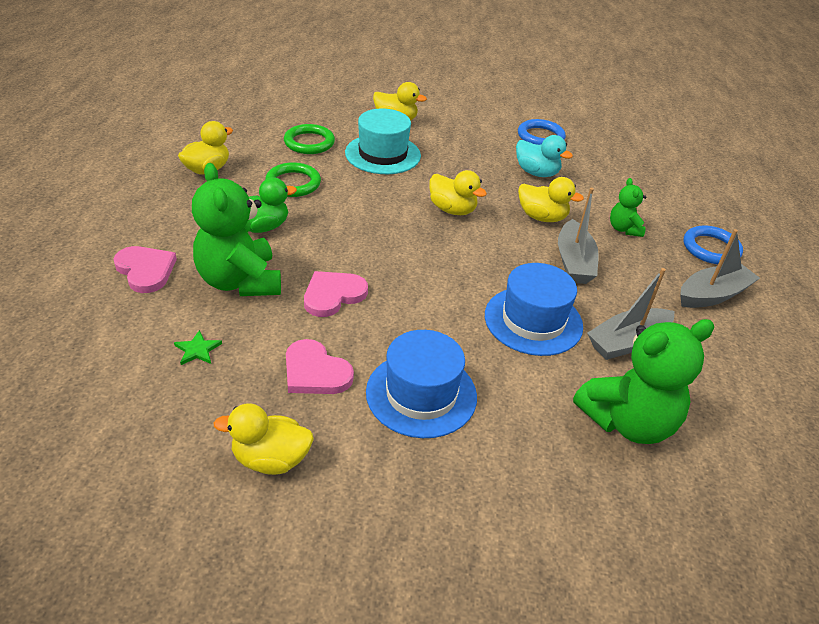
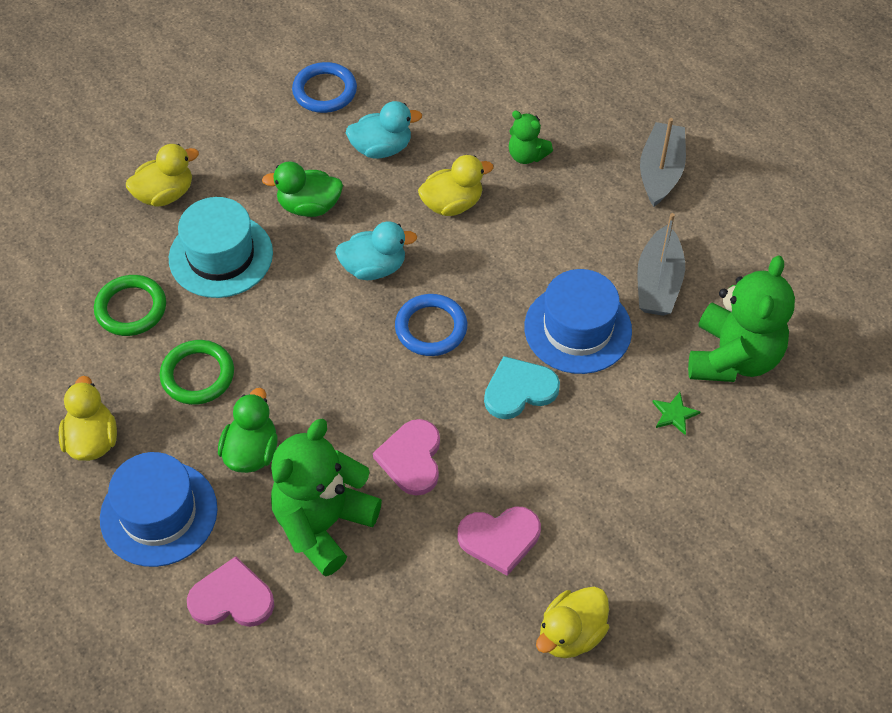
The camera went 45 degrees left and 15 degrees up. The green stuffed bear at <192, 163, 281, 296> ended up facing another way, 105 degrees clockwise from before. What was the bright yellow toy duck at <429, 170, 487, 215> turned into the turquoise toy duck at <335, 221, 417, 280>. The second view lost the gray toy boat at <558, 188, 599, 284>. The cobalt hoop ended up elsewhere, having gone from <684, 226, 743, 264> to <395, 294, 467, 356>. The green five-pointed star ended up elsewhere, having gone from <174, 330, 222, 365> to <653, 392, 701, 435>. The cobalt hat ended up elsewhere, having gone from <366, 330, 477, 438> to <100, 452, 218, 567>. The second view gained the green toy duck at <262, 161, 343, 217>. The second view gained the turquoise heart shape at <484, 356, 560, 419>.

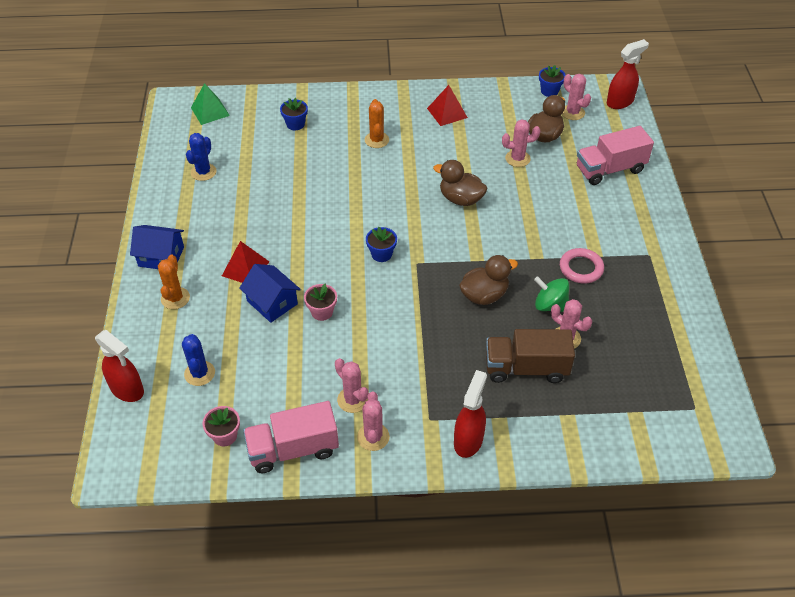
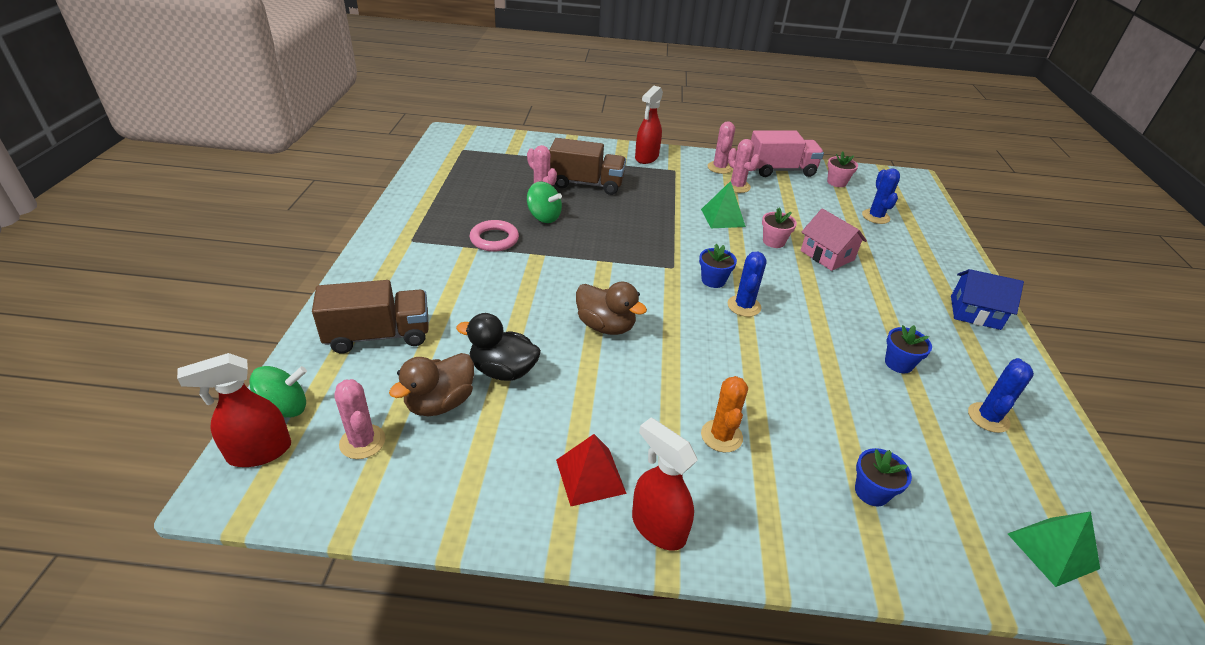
The camera went 175 degrees left and 10 degrees down. The cobalt potted plant ended up elsewhere, having gone from <539, 65, 566, 97> to <885, 325, 932, 373>. Where the pink saguaro cactus stood at <502, 119, 540, 167>, the black toy duck came to stand at <456, 313, 541, 381>. What was the pink lorry at <577, 126, 654, 185> turned into the brown lorry at <312, 280, 429, 354>. The second view lost the red pyramid shape at <222, 241, 269, 283>. The second view lost the orange saguaro cactus at <158, 254, 190, 309>. The second view lost the brown toy duck at <459, 255, 518, 305>. What was the cobalt cottage at <239, 264, 301, 323> turned into the pink cottage at <801, 208, 867, 271>. The red spray cleaner ended up elsewhere, having gone from <95, 330, 144, 402> to <632, 418, 698, 551>. The second view gained the green pyramid shape at <701, 181, 746, 228>. The second view gained the cobalt saguaro cactus at <728, 252, 767, 317>. The second view gained the green spinning top at <249, 366, 307, 418>.

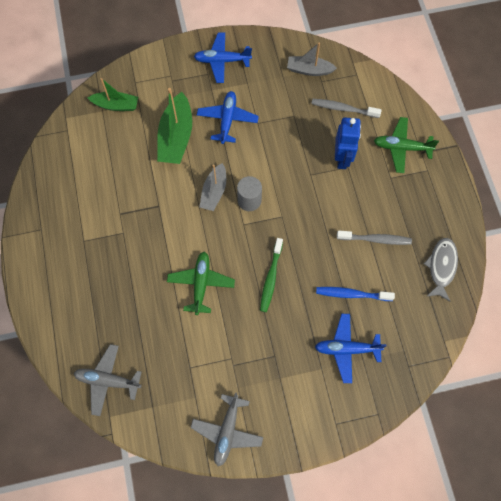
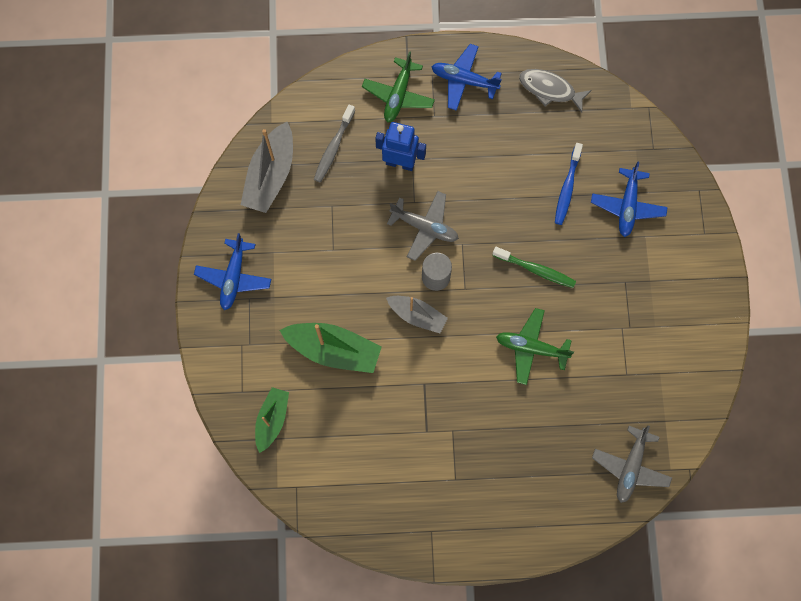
The camera went 80 degrees left and 5 degrees up. The size of the gray toy boat at <287, 43, 337, 76> changed by a factor of 1.57. The cobalt aeroplane ended up elsewhere, having gone from <197, 91, 259, 144> to <432, 44, 502, 111>. The second view lost the gray tooth brush at <337, 231, 412, 245>. The gray aeroplane ended up elsewhere, having gone from <190, 392, 263, 466> to <387, 191, 459, 261>.

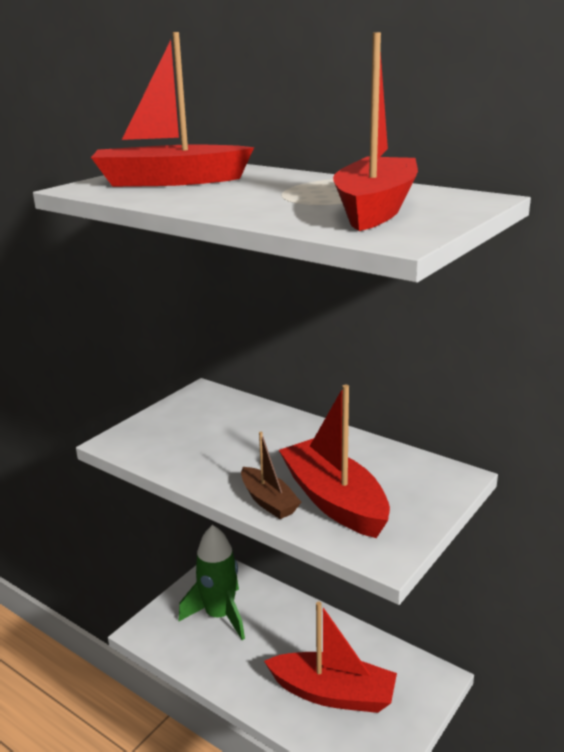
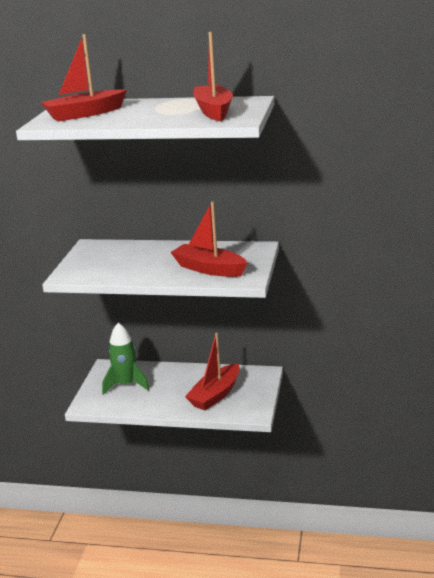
The camera went 25 degrees left and 0 degrees up. The second view lost the brown toy boat at <241, 432, 301, 519>. The red toy boat at <264, 602, 397, 713> ended up facing another way, 135 degrees clockwise from before.

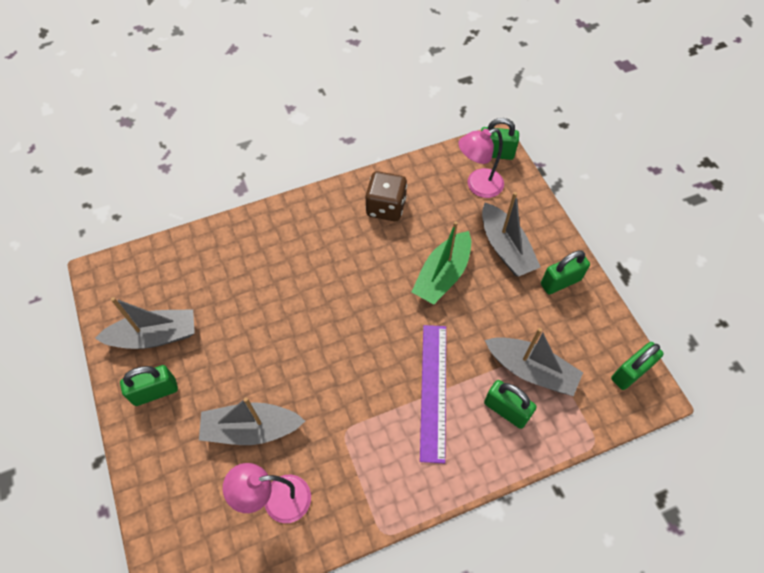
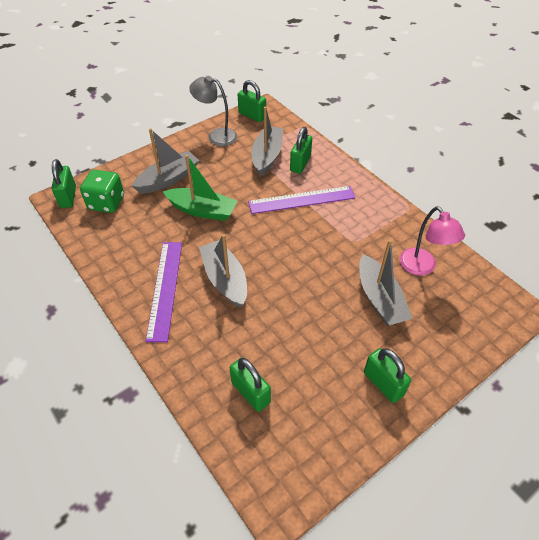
The camera went 105 degrees left and 10 degrees down. Where the pink lamp stood at <459, 128, 504, 198>, the green die came to stand at <80, 170, 124, 213>. The second view lost the brown die at <366, 171, 407, 221>. The green lock ended up elsewhere, having gone from <541, 250, 590, 295> to <230, 358, 271, 412>. The gray toy boat ended up elsewhere, having gone from <95, 297, 195, 349> to <199, 234, 247, 308>. The second view gained the gray lamp at <189, 76, 237, 146>. The second view gained the violet measuring stick at <146, 242, 182, 342>.

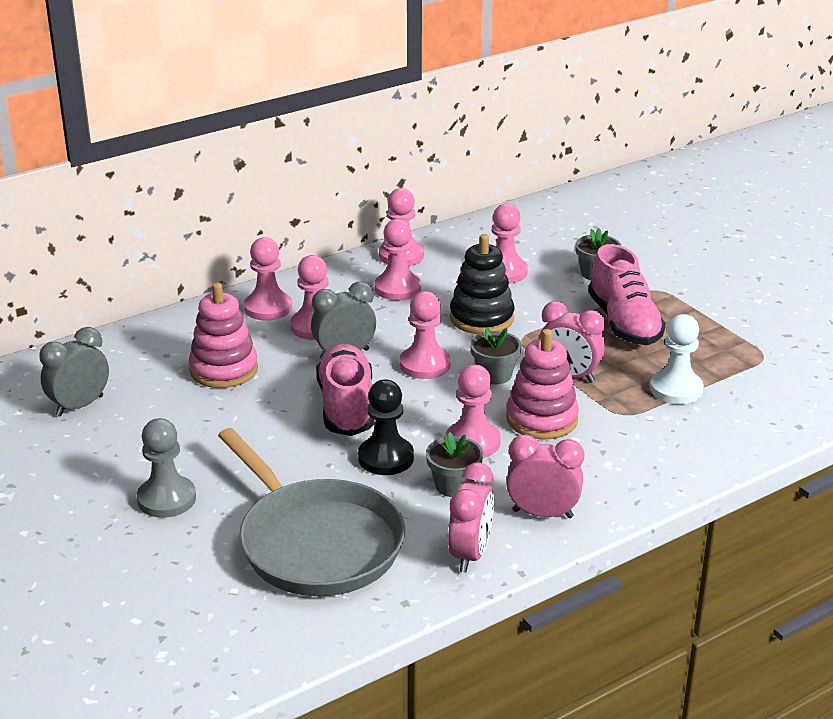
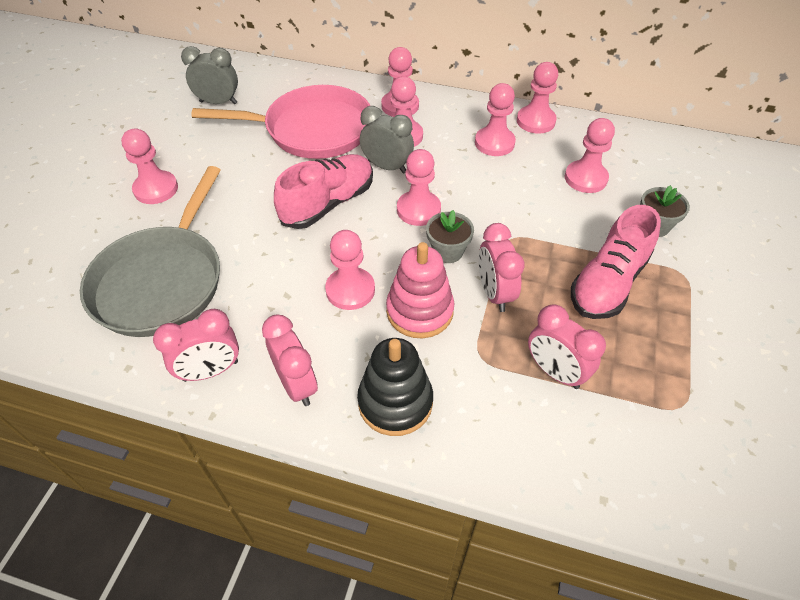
The camera went 50 degrees right and 20 degrees up. The black ring stacker ended up elsewhere, having gone from <450, 234, 514, 334> to <357, 338, 433, 436>. Where the pink ring stacker stood at <189, 283, 258, 388>, the pink skillet came to stand at <191, 85, 370, 159>. Where the pure white chess pawn stood at <650, 314, 703, 404>, the pink bedside clock came to stand at <528, 305, 606, 389>. The second view lost the black chess pawn at <358, 380, 414, 475>. What was the gray chess pawn at <137, 418, 196, 518> turned into the pink chess pawn at <121, 129, 178, 204>. The second view lost the gray potted plant at <426, 432, 483, 497>.

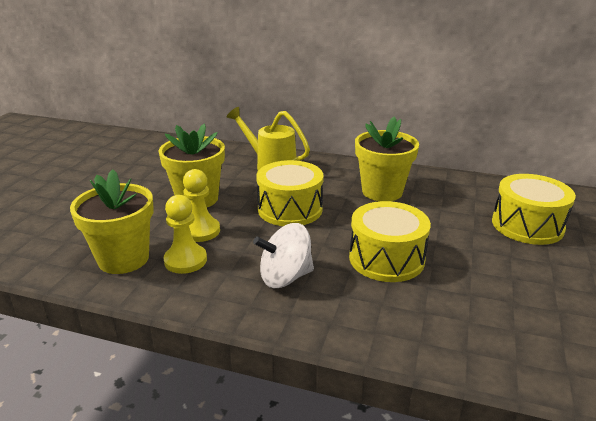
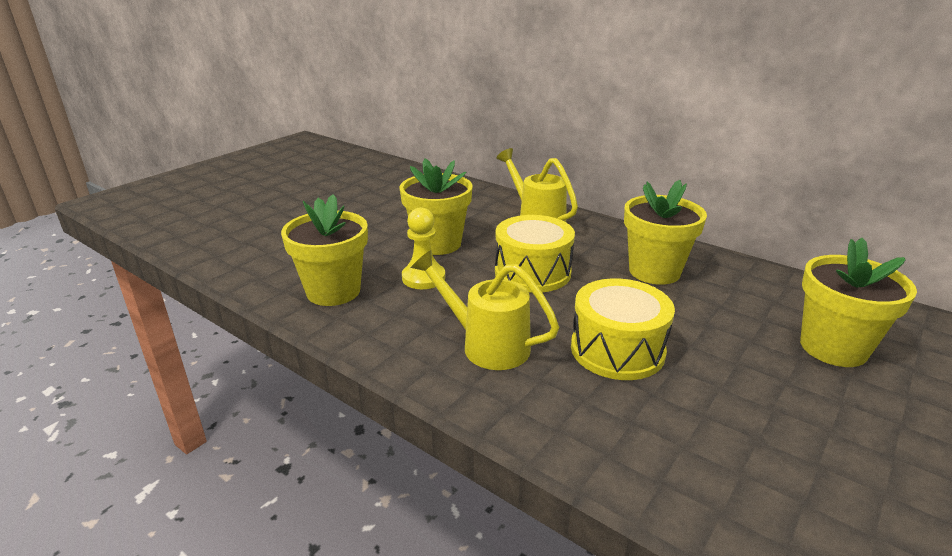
The camera went 20 degrees right and 0 degrees up. Where the bright yellow drum stood at <492, 174, 576, 245>, the bright yellow potted plant came to stand at <800, 237, 917, 367>. The second view lost the bright yellow chess pawn at <163, 195, 207, 274>. Where the pure white spinning top stood at <253, 223, 314, 288>, the bright yellow sprinkling can came to stand at <411, 250, 559, 370>.

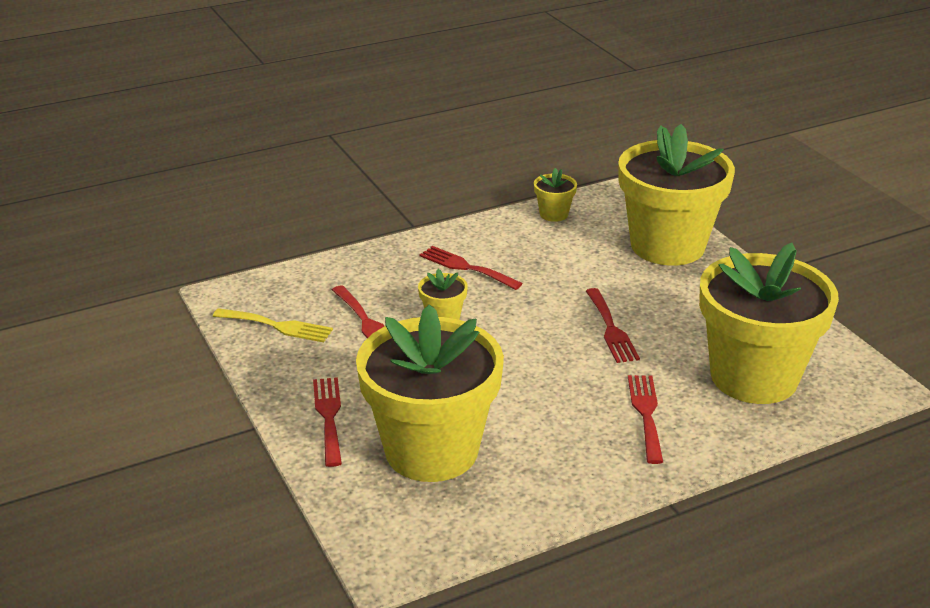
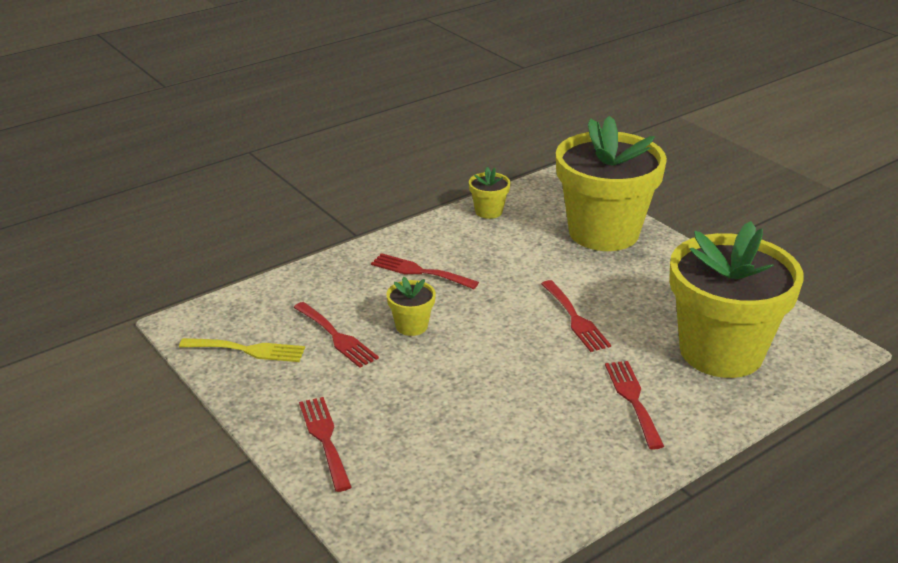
The camera went 10 degrees left and 0 degrees up. The second view lost the bright yellow potted plant at <356, 304, 504, 482>.

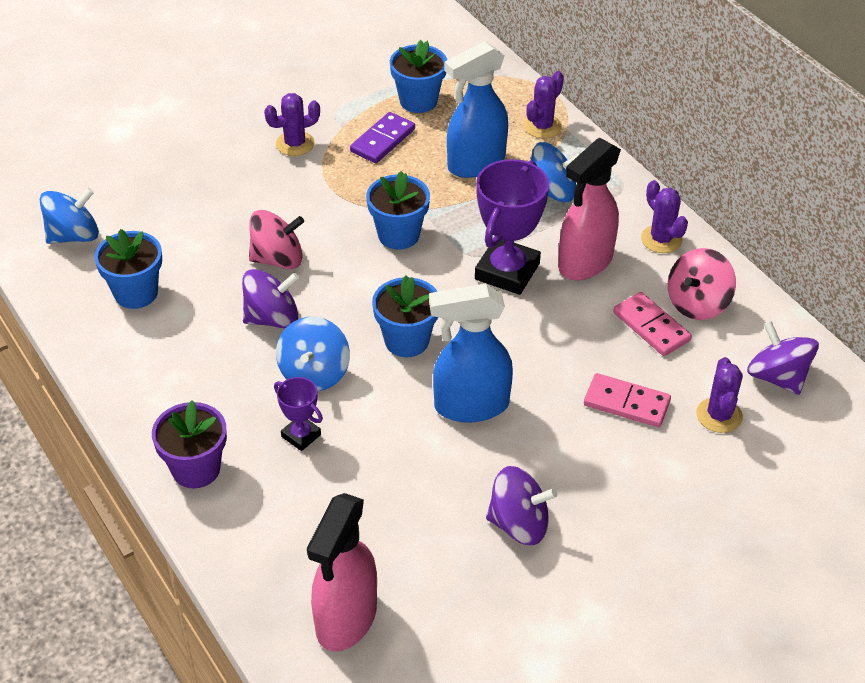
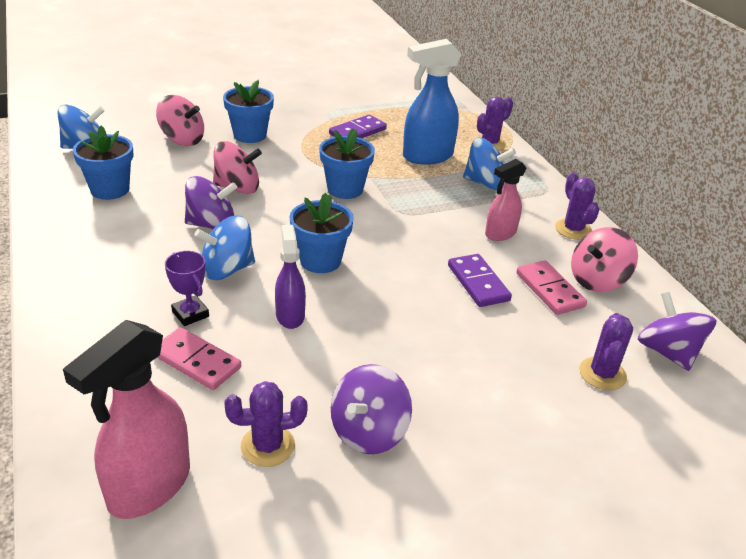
The camera went 10 degrees right and 10 degrees down. The cobalt potted plant ended up elsewhere, having gone from <390, 40, 447, 113> to <223, 80, 274, 143>. The violet saguaro cactus ended up elsewhere, having gone from <264, 93, 320, 156> to <224, 381, 308, 467>. The size of the pink spray cleaner at <558, 138, 621, 280> changed by a factor of 0.60. The second view lost the violet prize cup at <475, 159, 549, 295>. The second view lost the cobalt spray cleaner at <429, 283, 513, 423>. The cobalt spinning top at <276, 317, 350, 391> ended up facing another way, 45 degrees clockwise from before. The pink domino ended up elsewhere, having gone from <584, 373, 671, 427> to <157, 327, 241, 390>. The second view lost the violet potted plant at <152, 400, 227, 488>. The violet spinning top at <486, 466, 557, 545> ended up facing another way, 105 degrees clockwise from before. The second view gained the pink spinning top at <156, 95, 204, 146>. The second view gained the violet spray cleaner at <275, 224, 306, 329>. The second view gained the violet domino at <448, 254, 512, 307>.

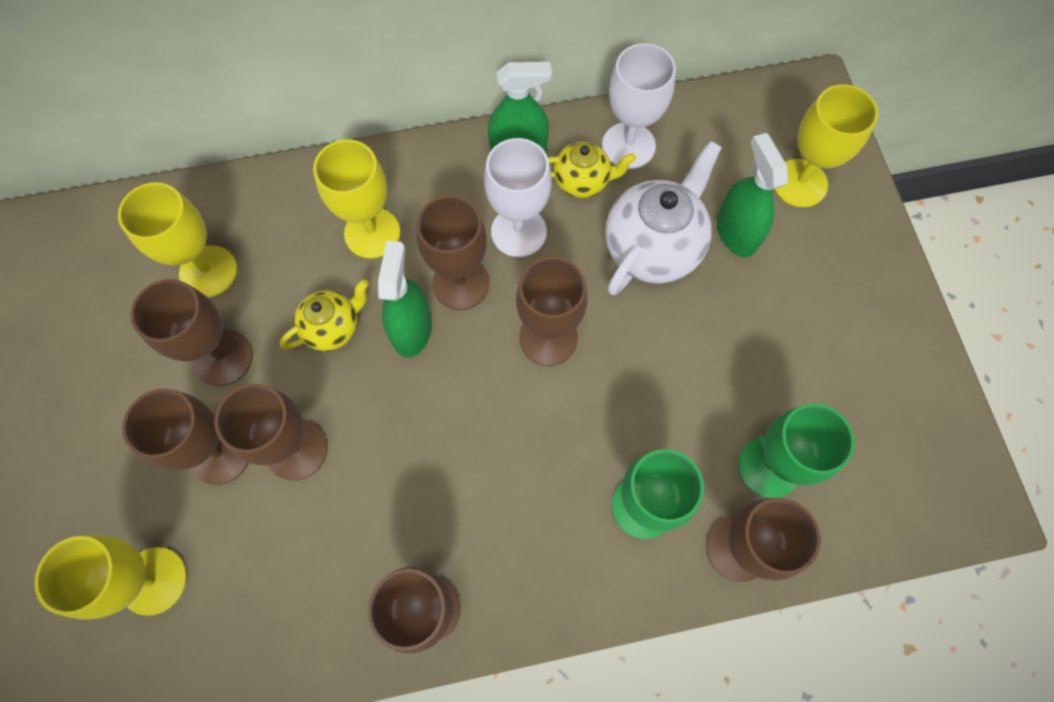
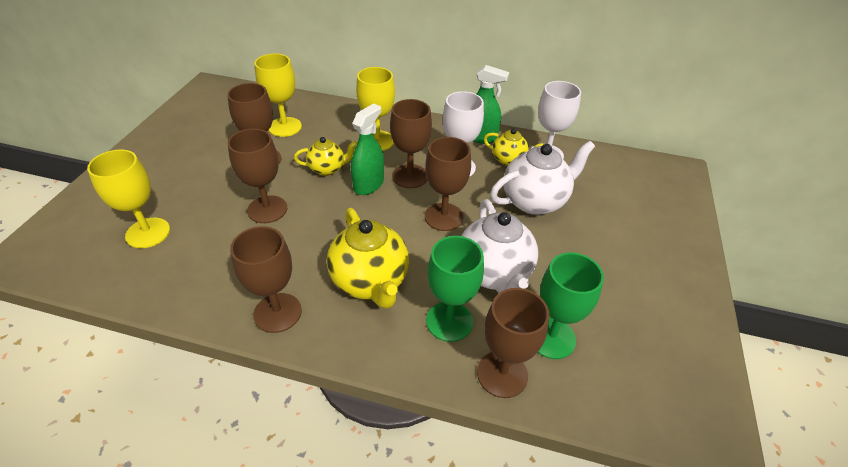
The camera went 25 degrees right and 25 degrees down. The second view lost the bright yellow chalice at <774, 84, 878, 207>. The second view lost the green spray cleaner at <717, 133, 788, 257>. The second view lost the brown chalice at <122, 388, 248, 485>. The second view gained the pure white tea pot at <462, 199, 538, 293>. The second view gained the bright yellow tea pot at <327, 208, 409, 309>.

